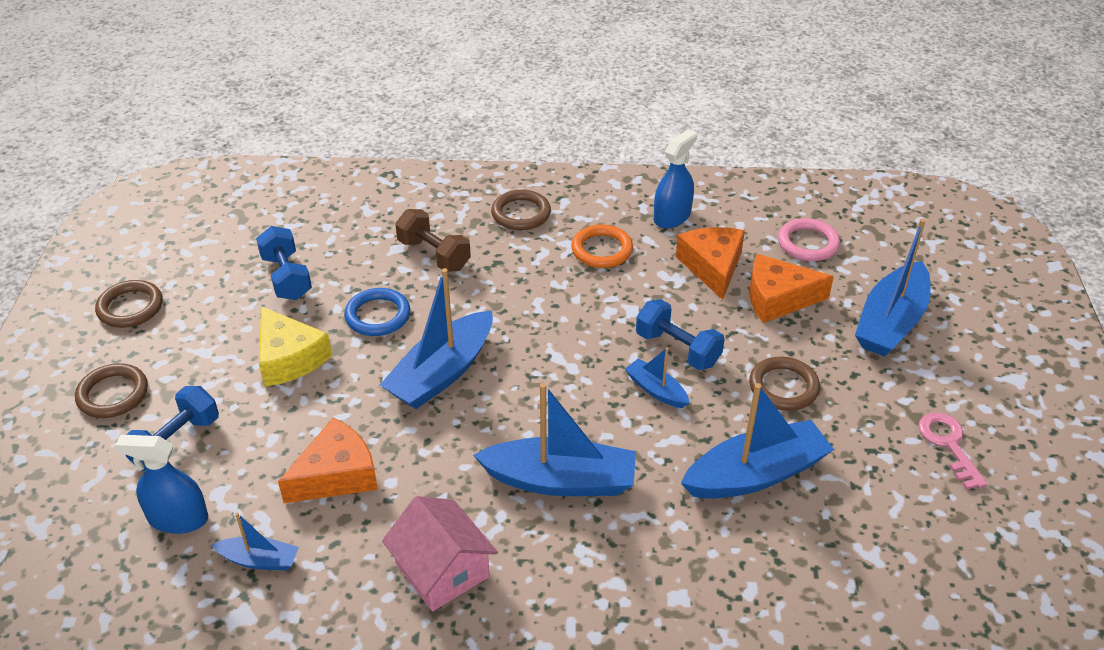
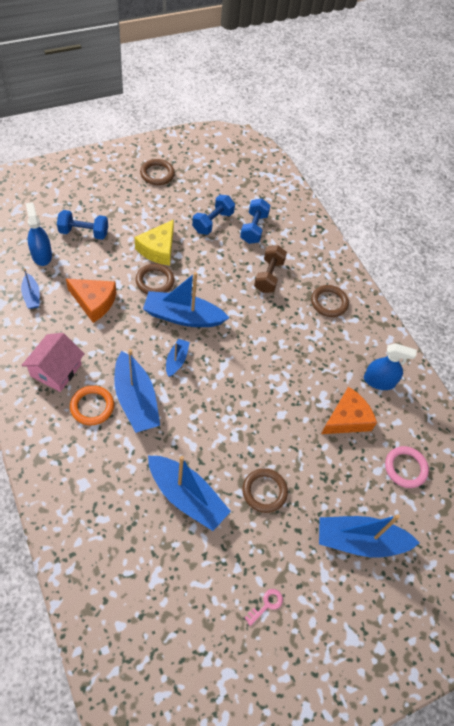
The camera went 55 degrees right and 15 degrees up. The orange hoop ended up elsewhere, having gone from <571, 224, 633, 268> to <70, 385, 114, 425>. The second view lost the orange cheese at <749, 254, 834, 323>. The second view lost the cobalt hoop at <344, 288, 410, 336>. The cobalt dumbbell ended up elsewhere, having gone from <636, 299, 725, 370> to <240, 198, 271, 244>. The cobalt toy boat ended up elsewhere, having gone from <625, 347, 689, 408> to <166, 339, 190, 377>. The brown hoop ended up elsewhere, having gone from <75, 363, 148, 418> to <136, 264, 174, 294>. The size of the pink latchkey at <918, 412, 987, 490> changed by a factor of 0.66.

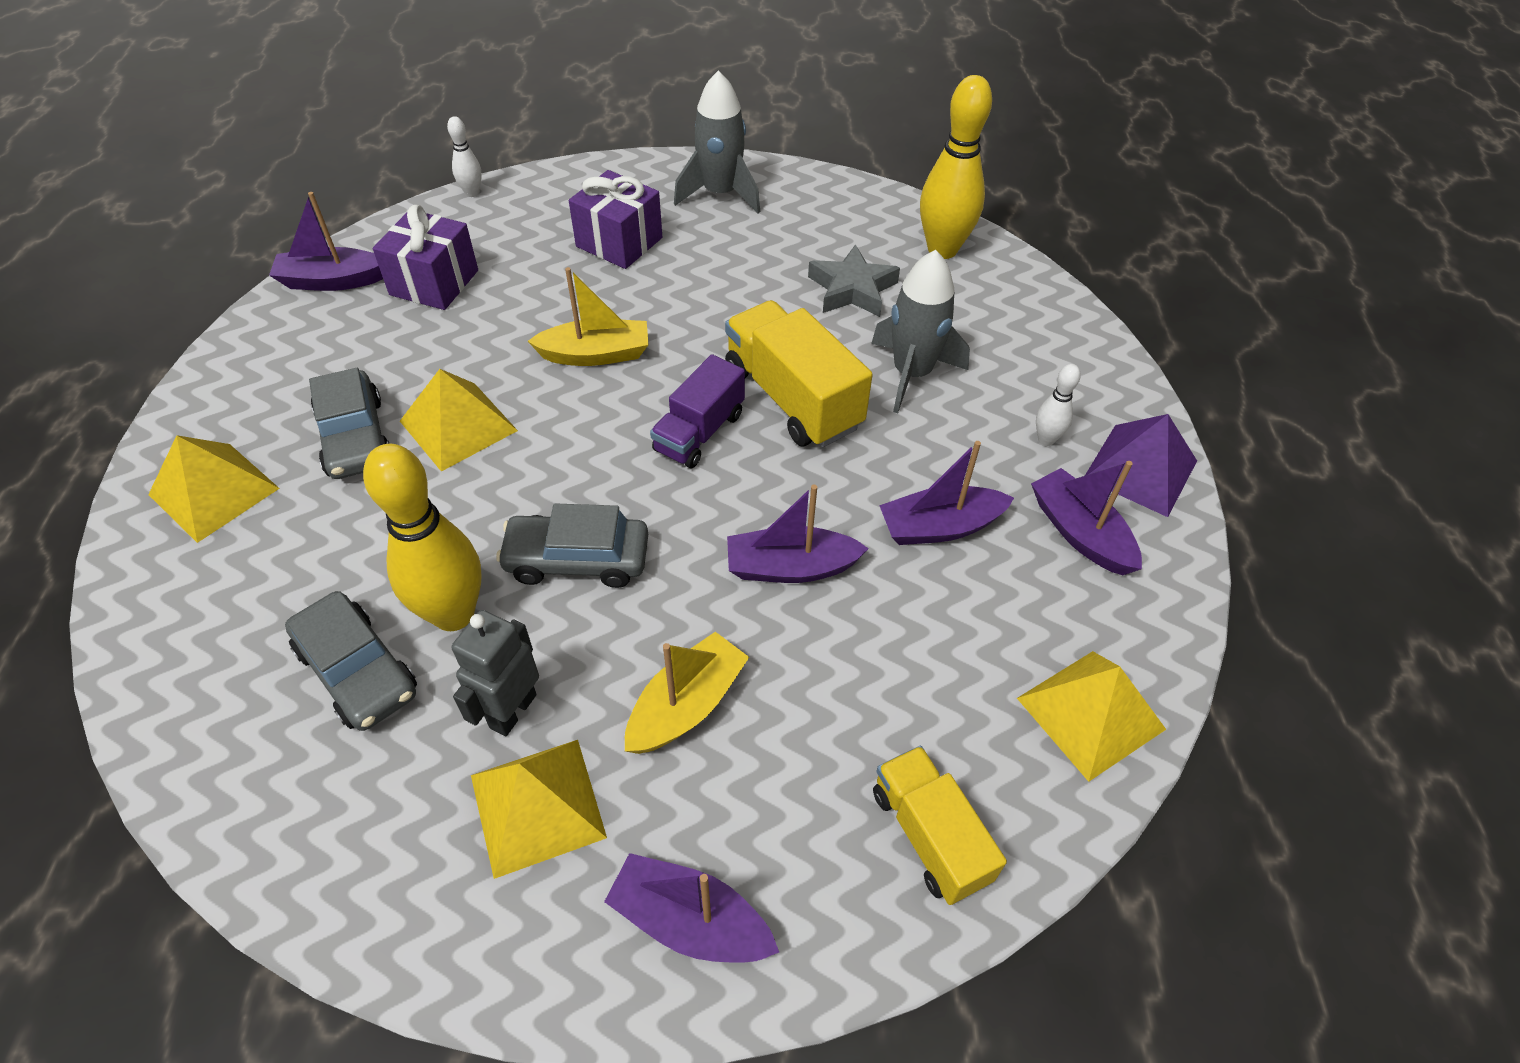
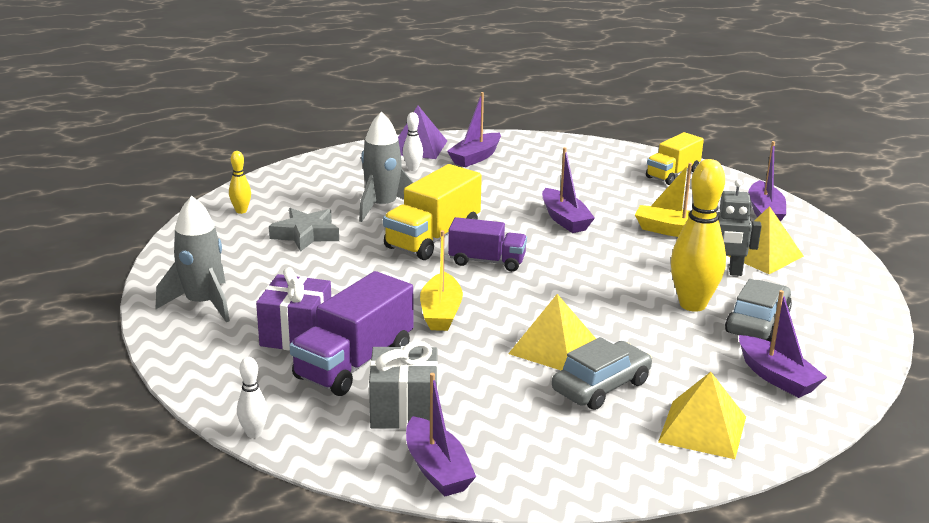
The camera went 110 degrees left and 25 degrees down. The size of the bright yellow skittle at <920, 75, 992, 259> changed by a factor of 0.47. What was the violet present at <373, 205, 478, 310> turned into the gray present at <369, 341, 438, 429>. The bright yellow toy boat at <528, 267, 649, 366> ended up facing another way, 150 degrees counterclockwise from before. The violet toy boat ended up elsewhere, having gone from <879, 441, 1014, 545> to <739, 290, 827, 398>. The second view lost the gray automobile at <496, 503, 648, 588>. The second view lost the bright yellow pyramid shape at <1017, 651, 1166, 782>. The second view gained the violet lorry at <290, 271, 414, 396>.

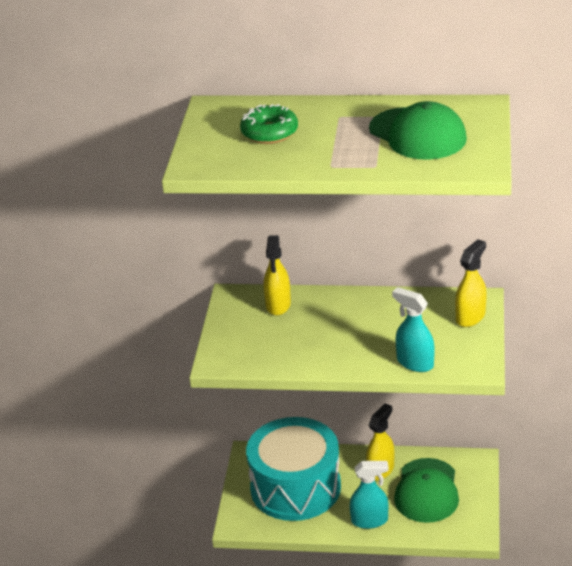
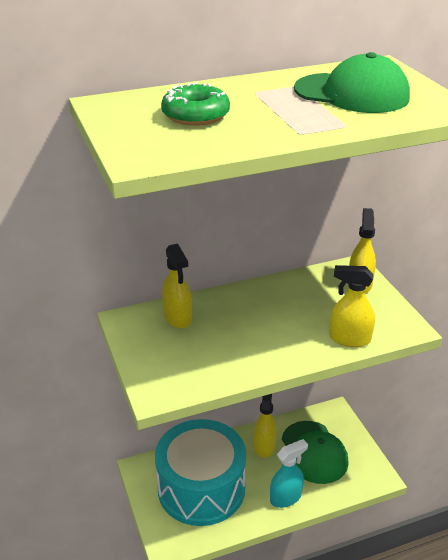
The camera went 30 degrees left and 0 degrees up. What was the turquoise spray cleaner at <392, 287, 435, 372> turned into the bright yellow spray cleaner at <329, 265, 375, 347>.

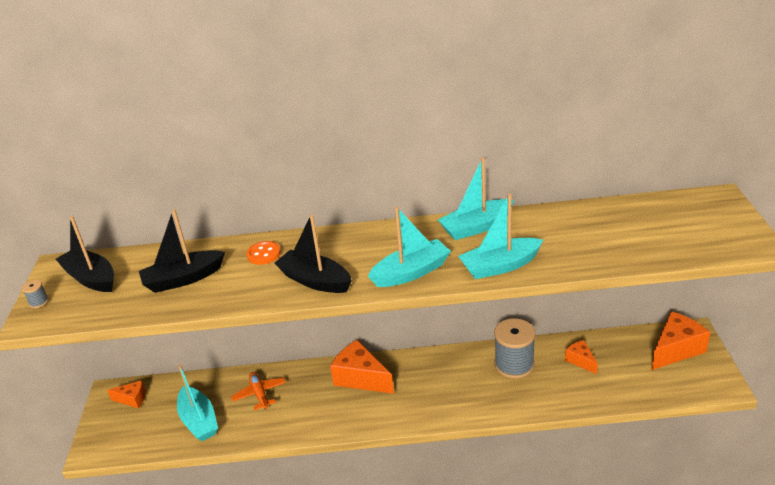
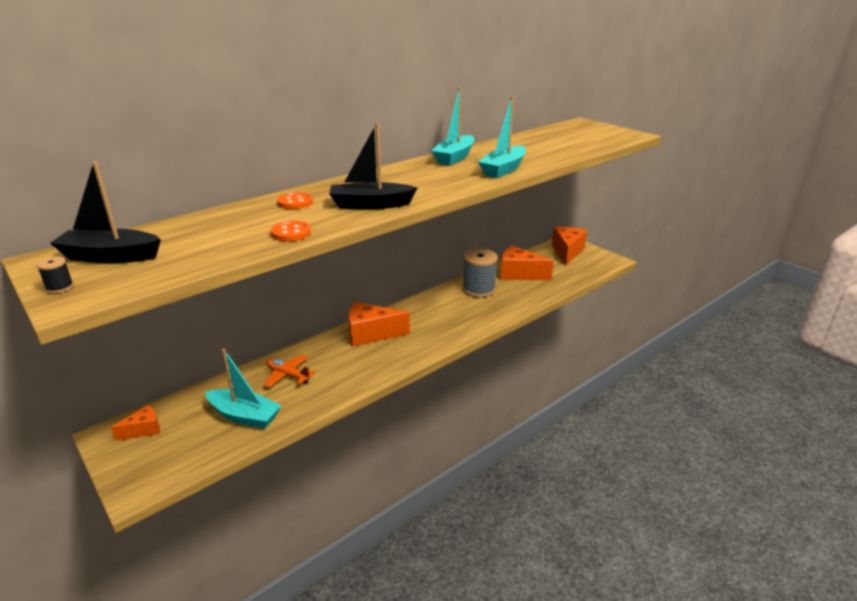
The camera went 40 degrees left and 5 degrees down. The second view lost the turquoise toy boat at <368, 207, 451, 287>. The second view lost the black toy boat at <139, 209, 225, 293>. What was the gray reel of thread at <22, 280, 49, 308> turned into the black reel of thread at <36, 257, 74, 294>. The size of the orange cheese at <565, 340, 598, 374> changed by a factor of 1.82. The second view gained the orange sewing button at <271, 221, 311, 241>.

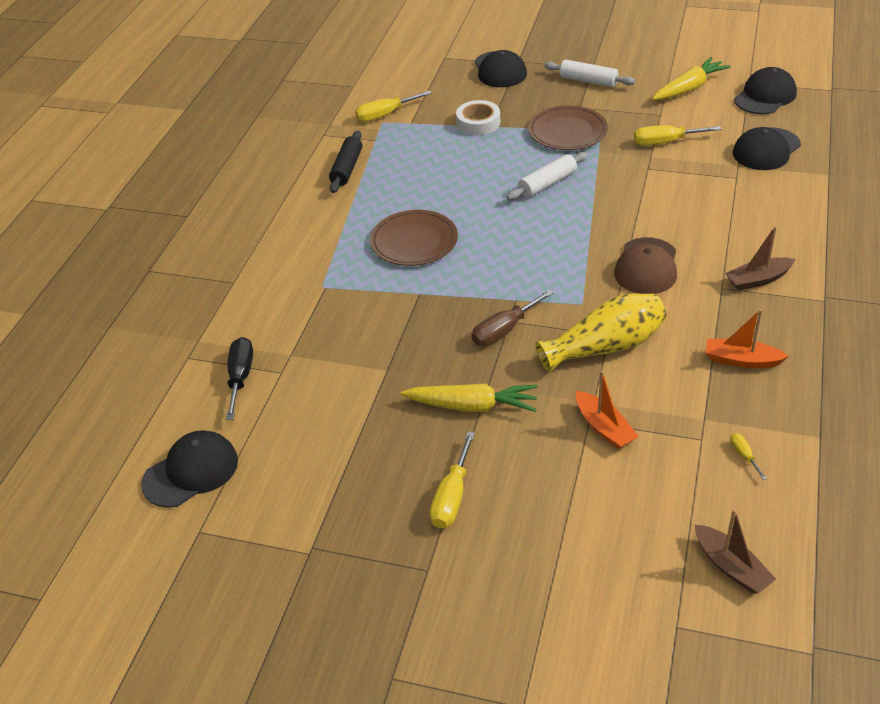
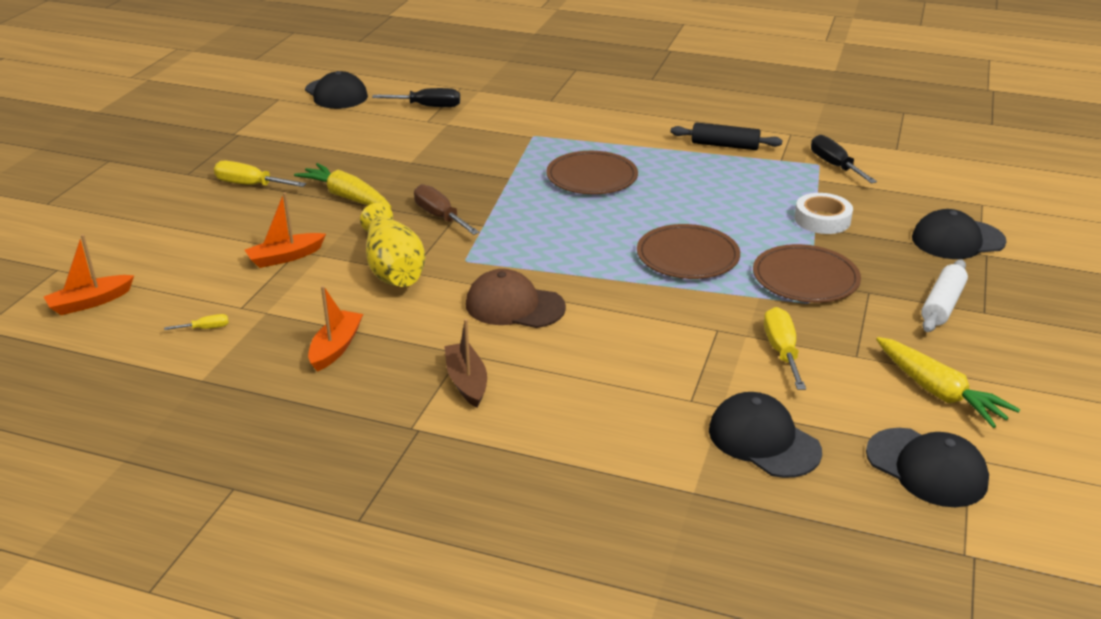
The camera went 90 degrees right and 10 degrees down. What was the bright yellow hand screwdriver at <355, 91, 432, 122> turned into the black hand screwdriver at <811, 135, 877, 183>. Where the pure white pastry roller stood at <507, 152, 588, 200>, the brown plate came to stand at <637, 224, 740, 279>. The bright yellow root vegetable at <401, 383, 537, 412> ended up facing another way, 120 degrees clockwise from before. What was the brown toy boat at <694, 509, 776, 594> turned into the orange toy boat at <44, 234, 134, 315>.

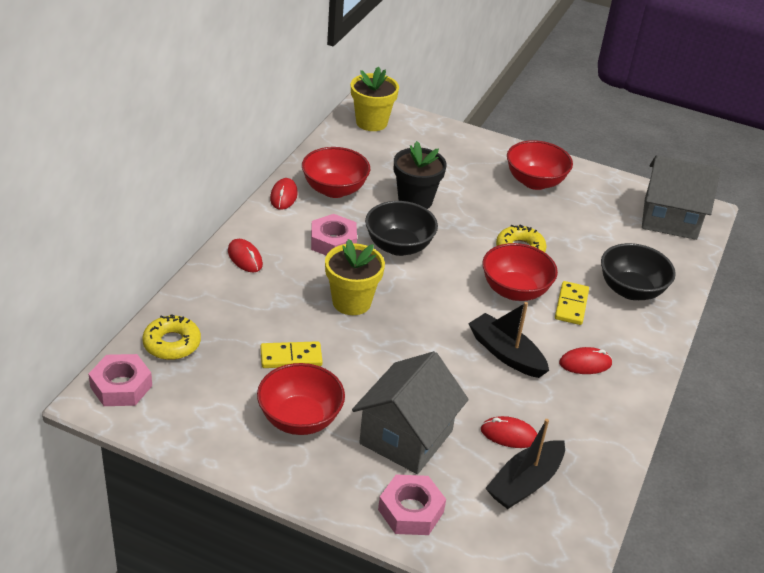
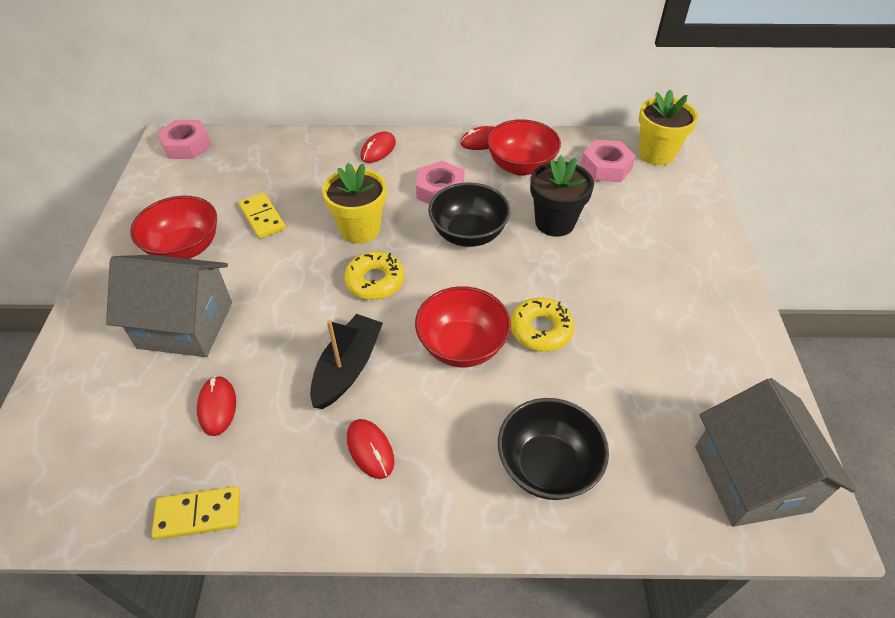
The camera went 70 degrees right and 10 degrees up. The second view lost the red deep dish at <507, 140, 573, 190>. The bright yellow domino ended up elsewhere, having gone from <555, 281, 589, 325> to <151, 486, 240, 540>. The bright yellow glazed donut ended up elsewhere, having gone from <142, 314, 201, 360> to <344, 251, 405, 300>. The second view lost the black toy boat at <485, 419, 565, 509>. The pink nut ended up elsewhere, having gone from <378, 475, 446, 535> to <581, 140, 636, 182>.

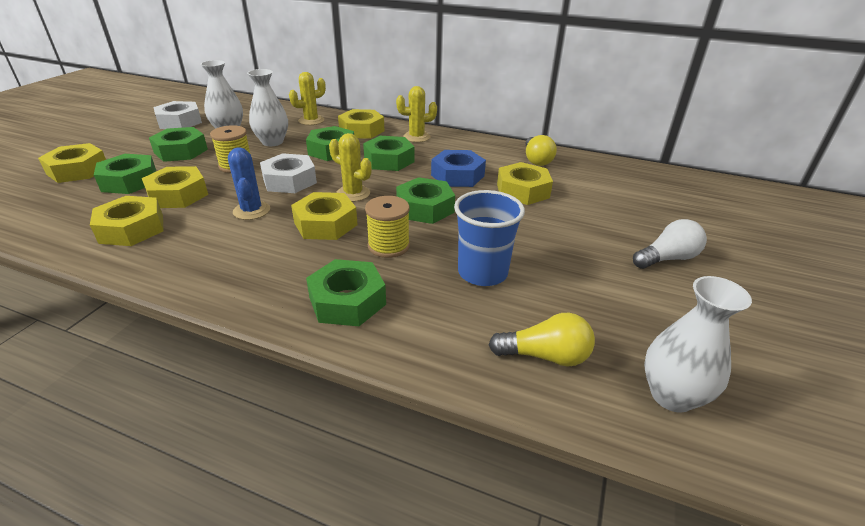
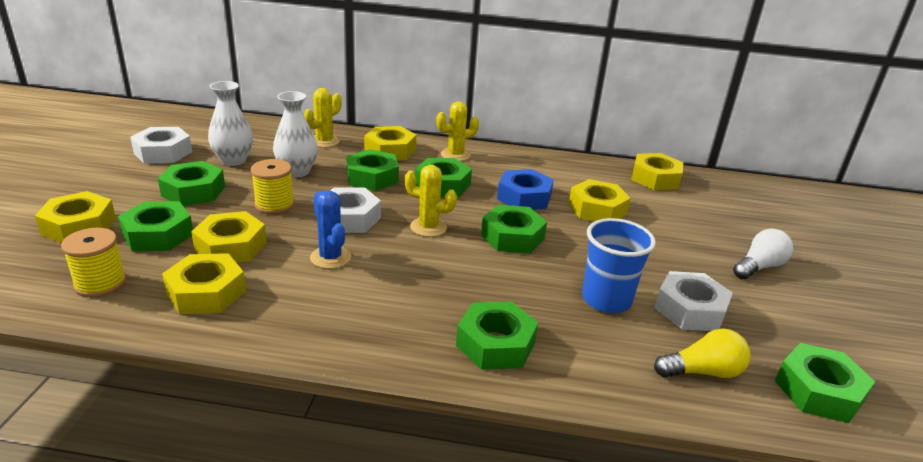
The camera went 15 degrees left and 5 degrees down. The second view lost the bright yellow bulb at <526, 135, 557, 166>. The bright yellow nut ended up elsewhere, having gone from <291, 192, 358, 240> to <631, 153, 683, 190>. The bright yellow reel of thread ended up elsewhere, having gone from <365, 196, 410, 258> to <61, 228, 127, 298>. Where the pure white vase stood at <644, 276, 752, 413>, the green nut came to stand at <775, 343, 875, 423>. The second view gained the pure white nut at <655, 271, 733, 331>.

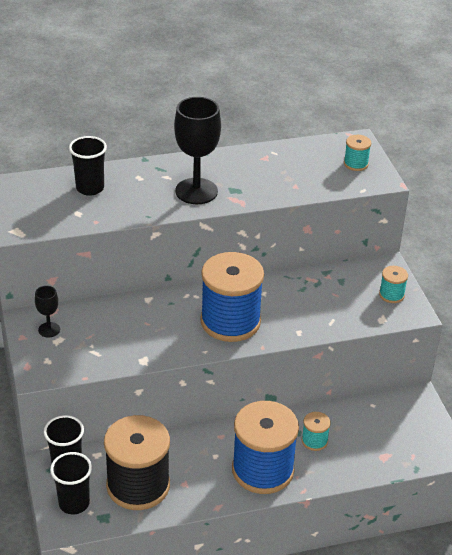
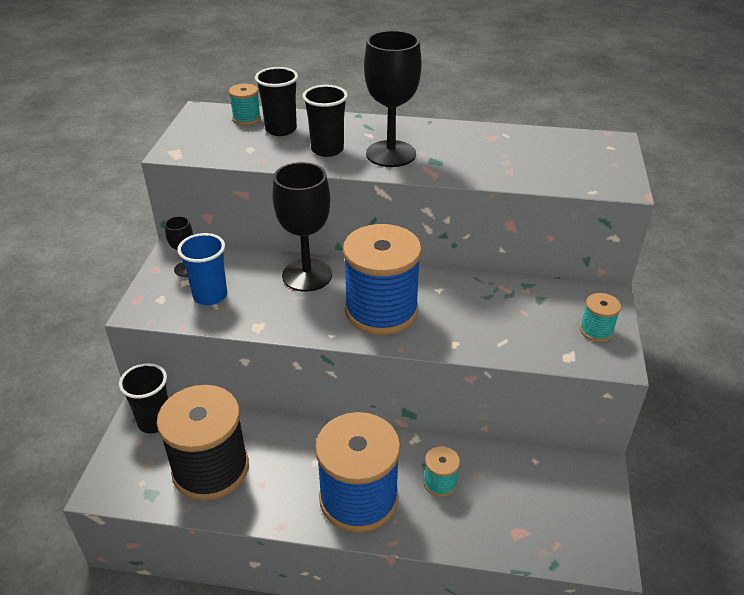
The camera went 25 degrees right and 0 degrees up. The turquoise reel of thread ended up elsewhere, having gone from <344, 135, 371, 171> to <229, 84, 261, 125>. The black tumbler ended up elsewhere, having gone from <50, 452, 92, 514> to <303, 85, 348, 157>. The second view gained the black chalice at <273, 162, 332, 292>. The second view gained the cobalt tumbler at <177, 233, 227, 305>.

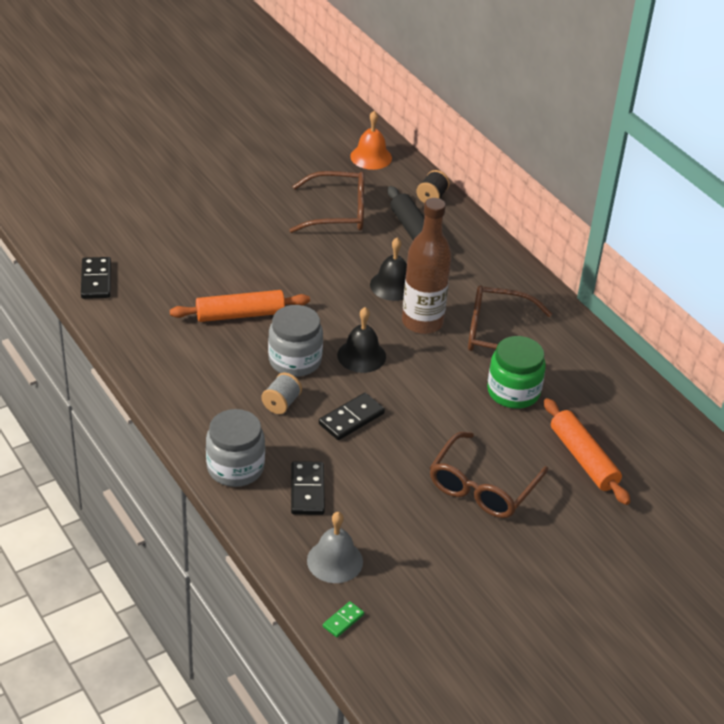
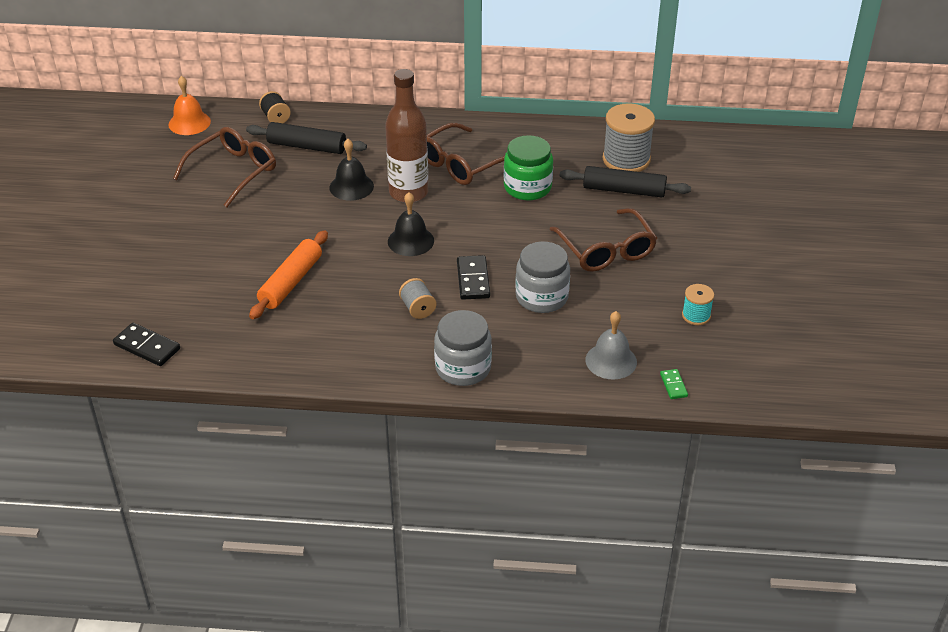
The camera went 50 degrees left and 0 degrees up. The gray preserve jar ended up elsewhere, having gone from <268, 305, 323, 377> to <515, 241, 570, 313>. What was the orange pastry roller at <544, 398, 631, 505> turned into the black pastry roller at <560, 166, 691, 197>. The second view lost the black domino at <291, 461, 325, 515>. The second view gained the gray reel of thread at <603, 103, 655, 172>. The second view gained the turquoise reel of thread at <682, 284, 714, 325>.

